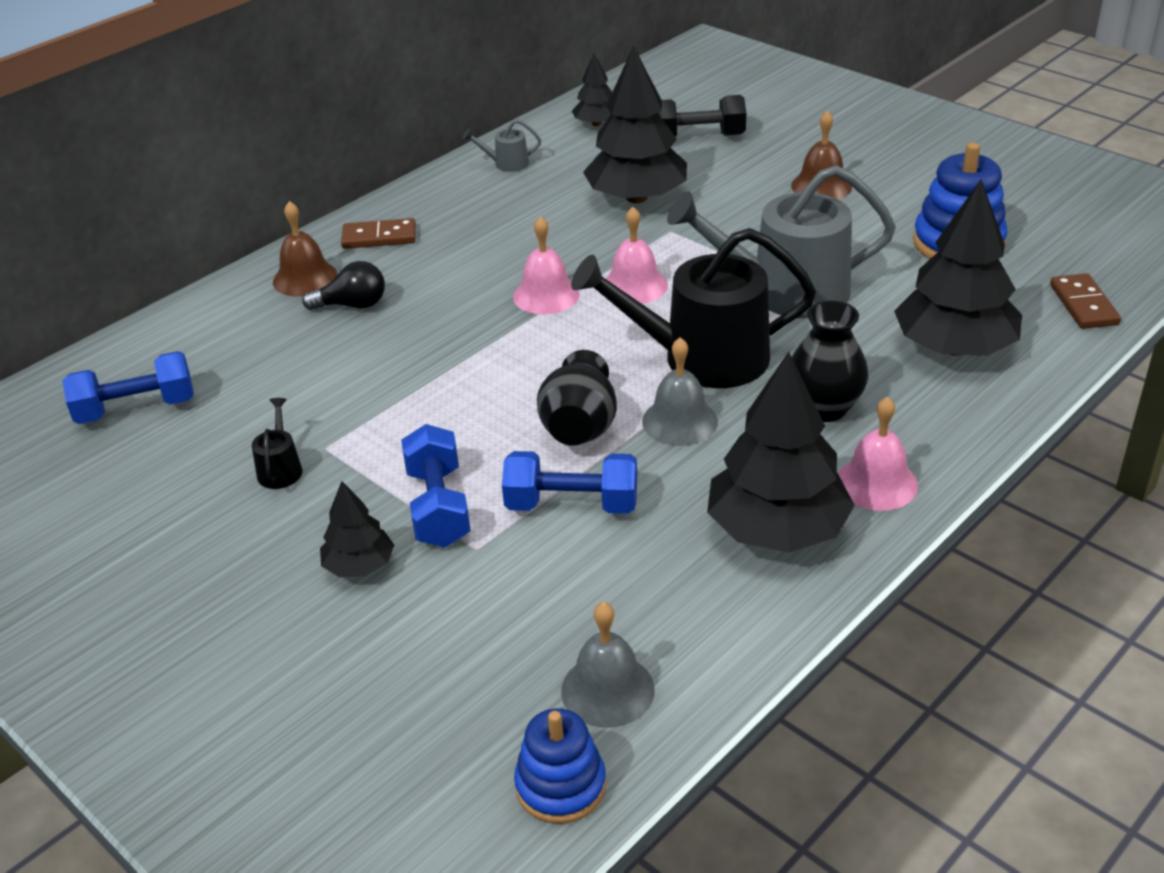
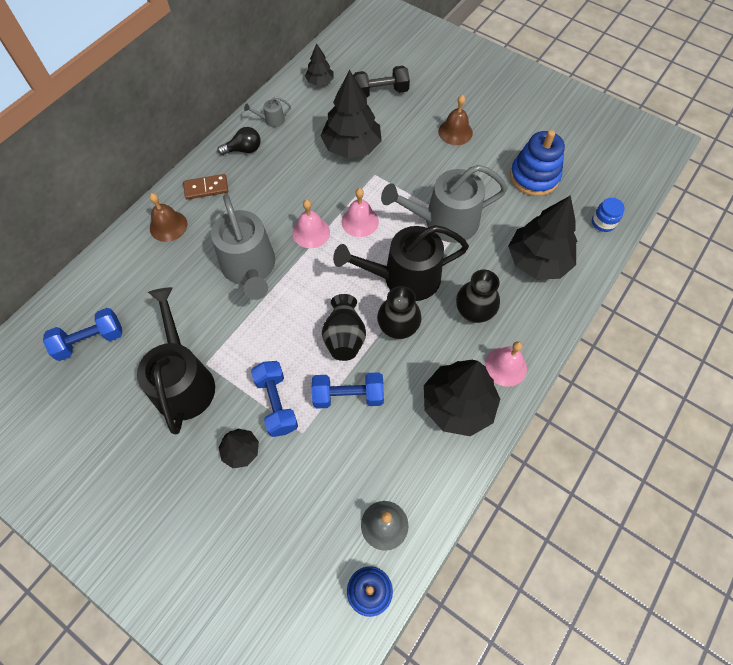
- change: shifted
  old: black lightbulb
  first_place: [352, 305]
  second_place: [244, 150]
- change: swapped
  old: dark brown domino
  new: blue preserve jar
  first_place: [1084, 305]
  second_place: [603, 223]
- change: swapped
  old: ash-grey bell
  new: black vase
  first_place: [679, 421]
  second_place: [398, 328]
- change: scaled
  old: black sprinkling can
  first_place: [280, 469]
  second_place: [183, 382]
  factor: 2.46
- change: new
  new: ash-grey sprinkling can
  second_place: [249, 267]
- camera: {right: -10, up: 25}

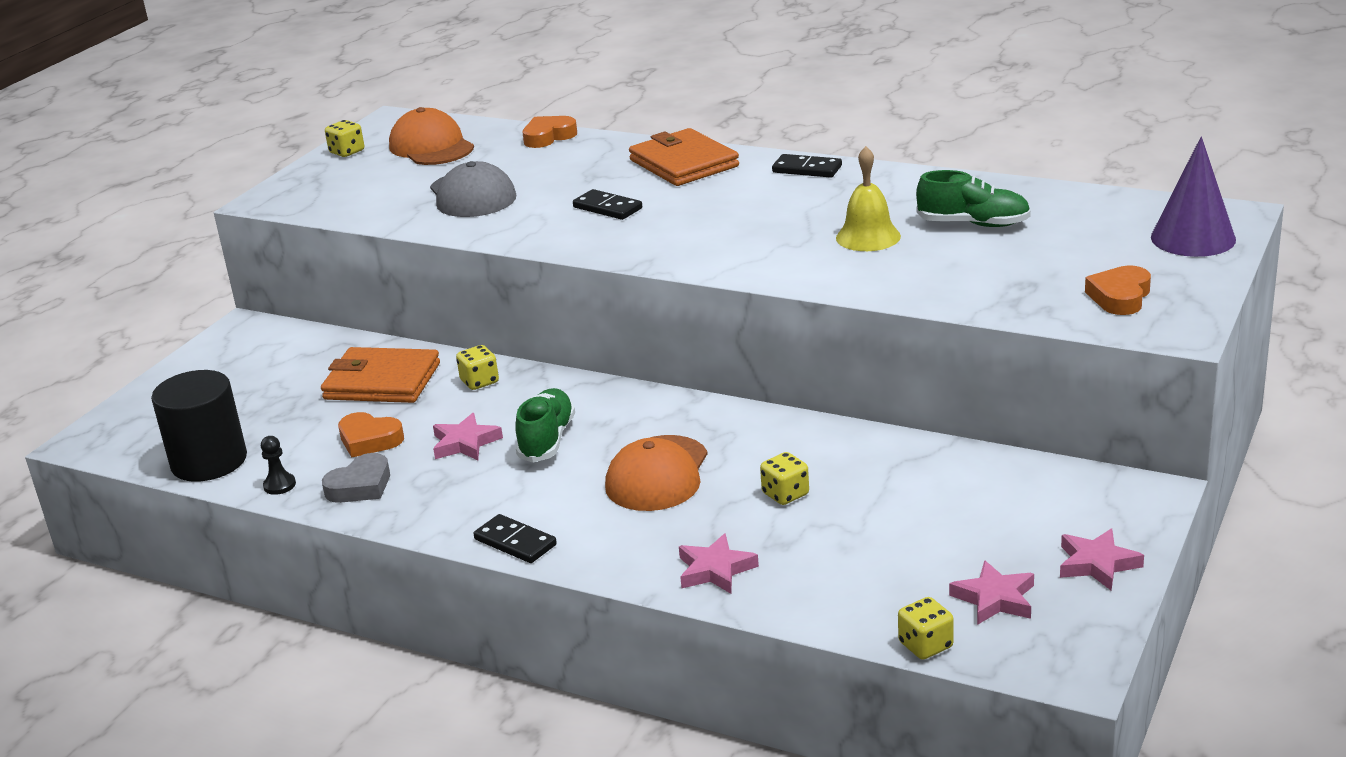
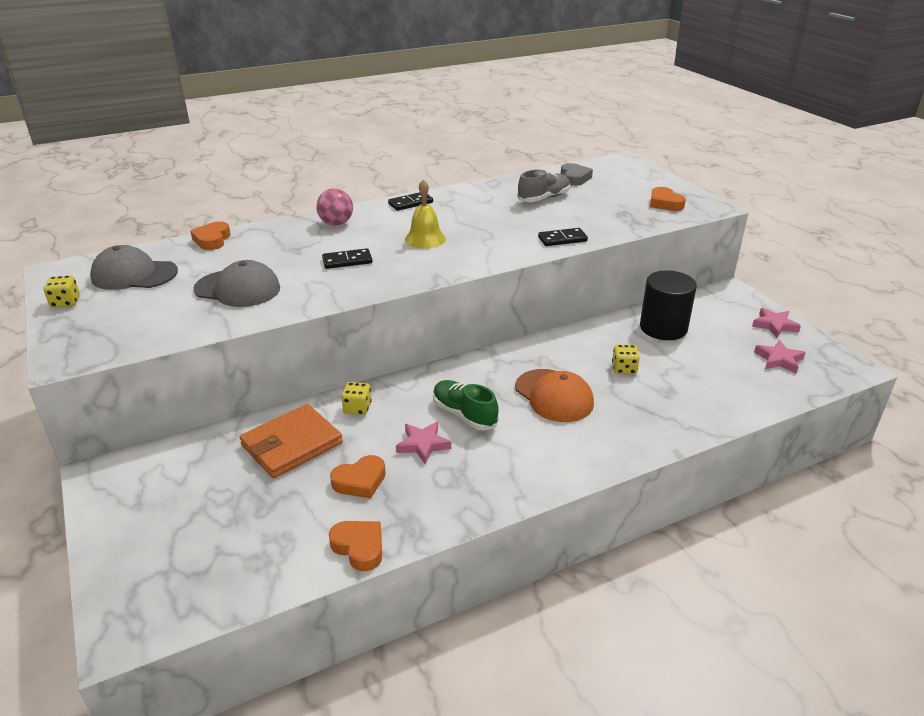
- change: repainted
  old: bright orange peaked cap
  new: ash-grey peaked cap
  first_place: [431, 147]
  second_place: [134, 275]
- change: swapped
  old: bright orange card wallet
  new: pink sphere
  first_place: [684, 163]
  second_place: [336, 223]
- change: gone
  old: purple solid cone
  first_place: [1193, 238]
- change: shifted
  old: bright yellow bell
  first_place: [868, 237]
  second_place: [425, 239]
- change: repainted
  old: green shoe
  new: ash-grey shoe
  first_place: [973, 224]
  second_place: [543, 198]
- change: shifted
  old: black cylinder
  first_place: [209, 461]
  second_place: [663, 328]
- change: swapped
  old: black chess pawn
  new: bright orange love heart
  first_place: [279, 485]
  second_place: [359, 547]
- change: shifted
  old: ash-grey love heart
  first_place: [360, 486]
  second_place: [574, 178]
- change: shifted
  old: black domino
  first_place: [515, 542]
  second_place: [562, 239]
- change: gone
  old: pink star
  first_place: [715, 570]
- change: gone
  old: bright yellow dice
  first_place: [925, 645]
- camera: {right: -55, up: 5}

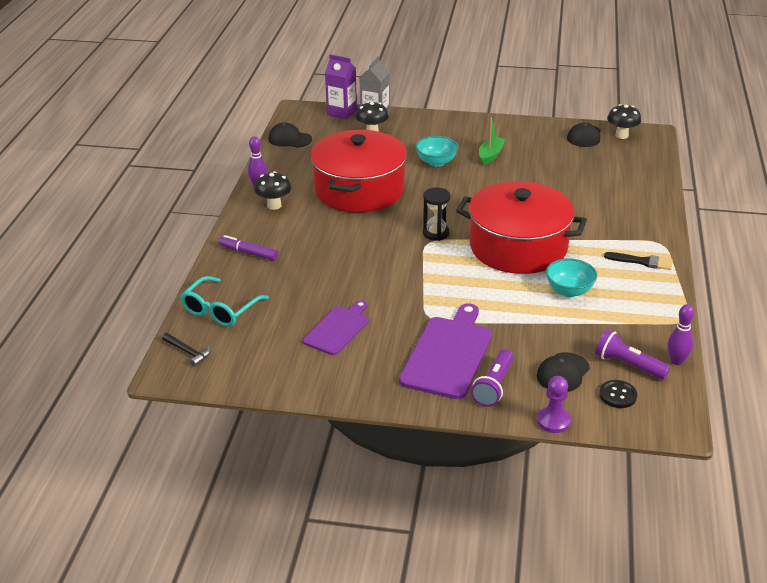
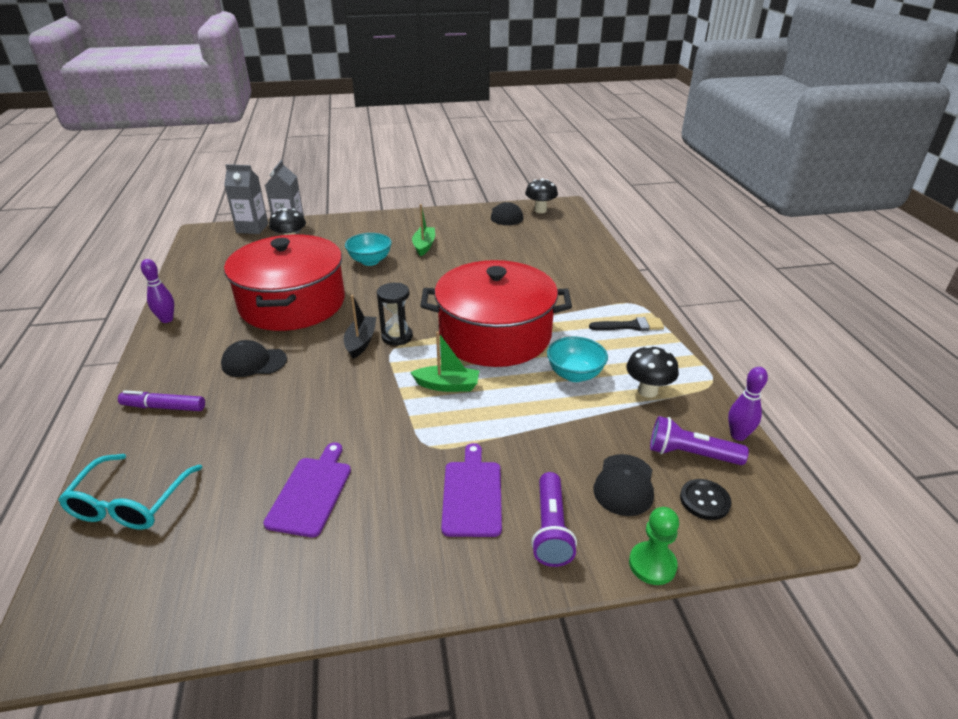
- change: repainted
  old: purple juice carton
  new: ash-grey juice carton
  first_place: [342, 112]
  second_place: [252, 228]
- change: shifted
  old: black peaked cap
  first_place: [289, 139]
  second_place: [254, 362]
- change: shifted
  old: black fungus
  first_place: [274, 205]
  second_place: [647, 391]
- change: scaled
  old: purple cutting board
  first_place: [448, 354]
  second_place: [472, 494]
  factor: 0.63
- change: gone
  old: black hammer
  first_place: [188, 352]
- change: repainted
  old: purple chess pawn
  new: green chess pawn
  first_place: [553, 421]
  second_place: [652, 564]
- change: new
  new: black boat
  second_place: [361, 342]
- change: new
  new: green boat
  second_place: [447, 385]
- camera: {right: -20, up: 0}

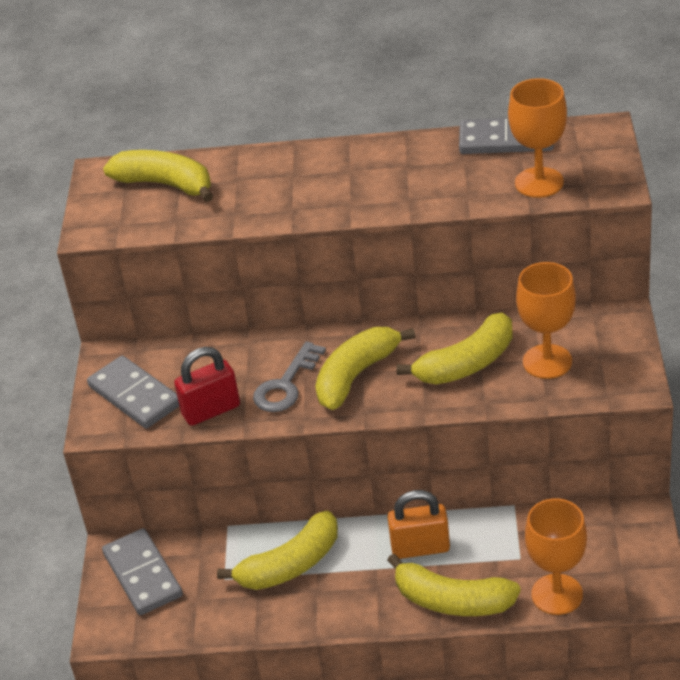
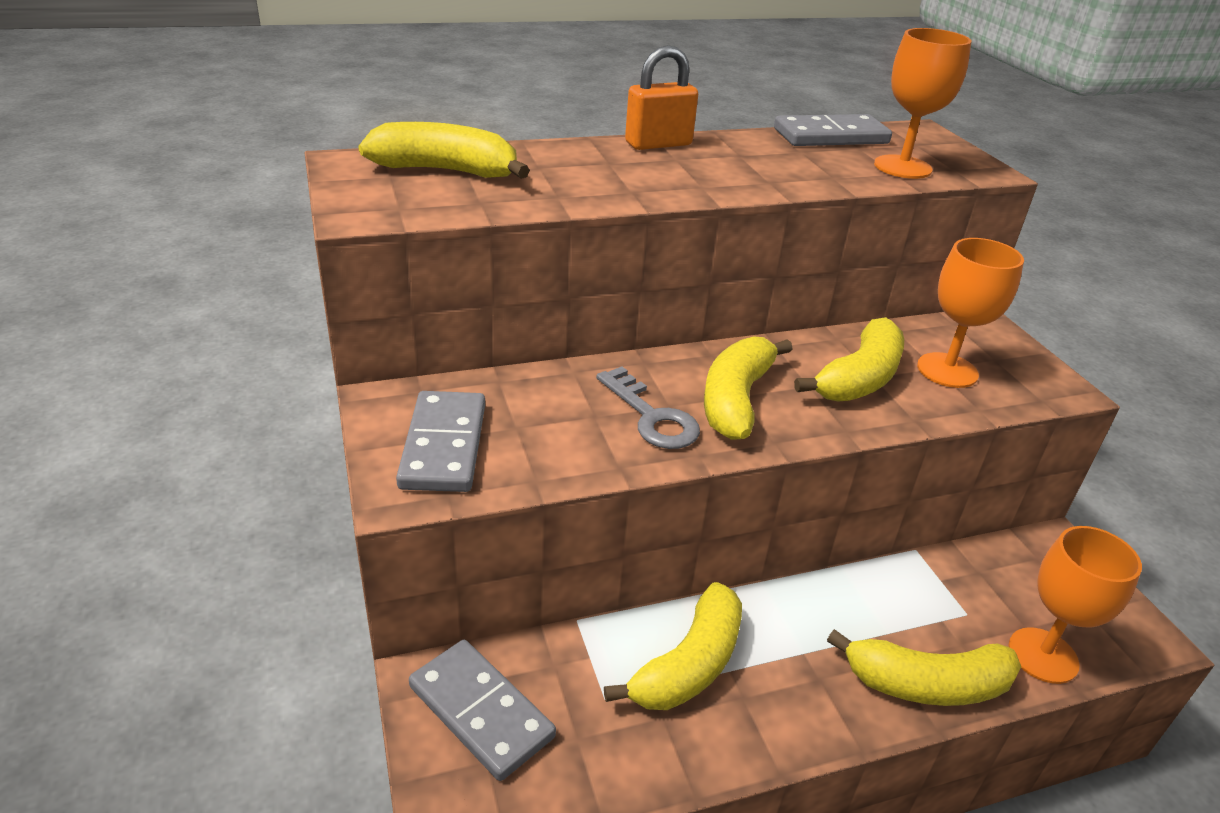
- change: rotated
  old: ash-grey door key
  first_place: [286, 385]
  second_place: [652, 417]
  degrees: -45
- change: gone
  old: red lock
  first_place: [211, 410]
- change: rotated
  old: ash-grey domino
  first_place: [135, 395]
  second_place: [444, 445]
  degrees: 60
- change: shifted
  old: bright orange lock
  first_place: [420, 548]
  second_place: [658, 144]
- camera: {right: -25, up: -5}

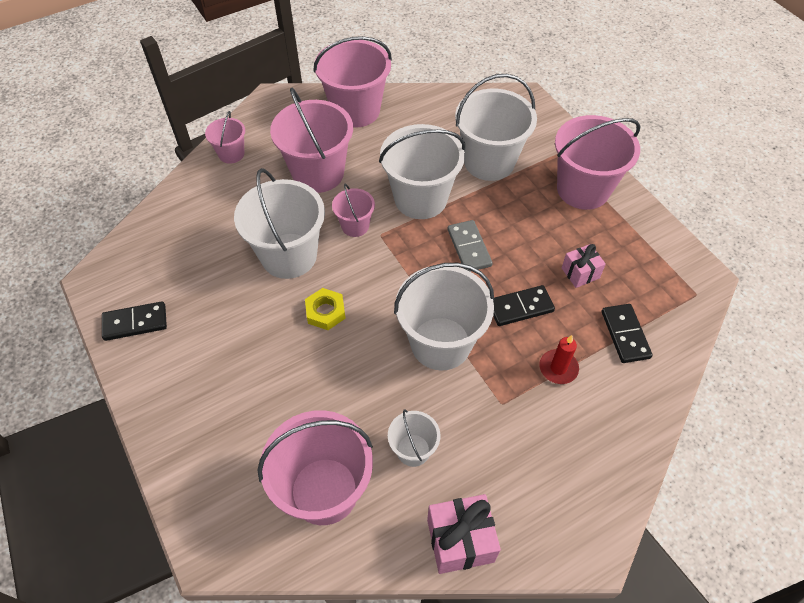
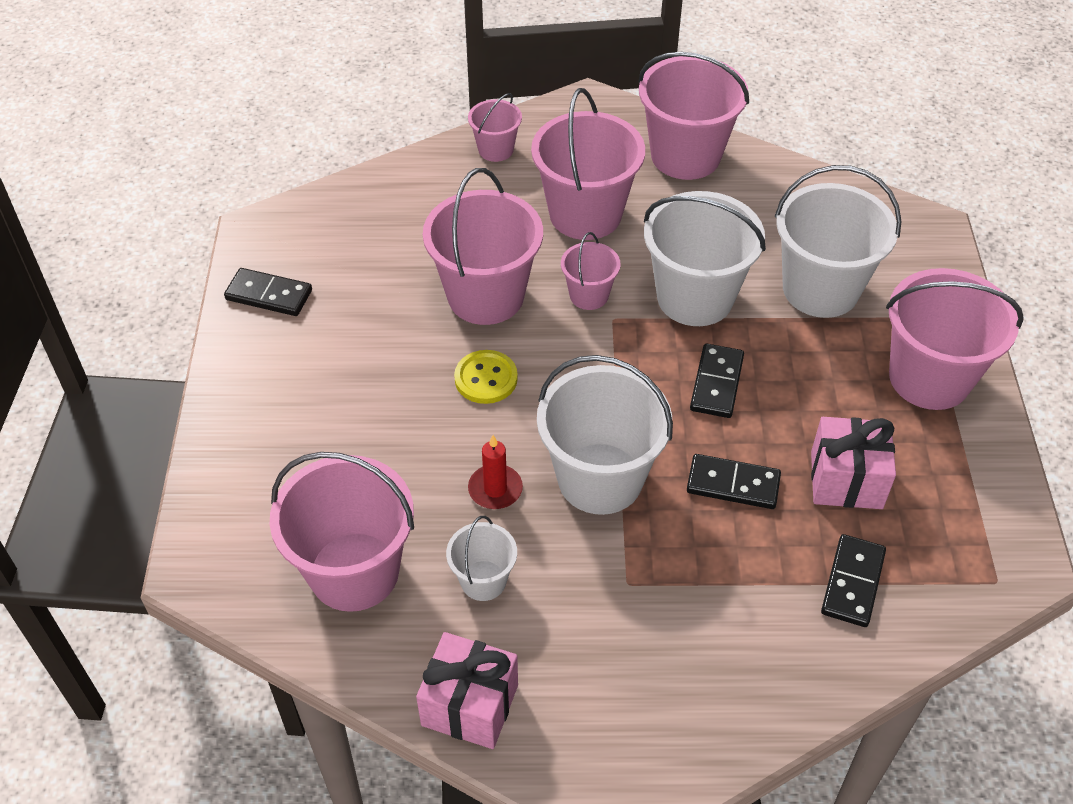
- change: repainted
  old: pure white bucket
  new: pink bucket
  first_place: [289, 255]
  second_place: [486, 296]
- change: repainted
  old: ash-grey domino
  new: black domino
  first_place: [469, 248]
  second_place: [717, 383]
- change: scaled
  old: pink wrapped gift
  first_place: [580, 273]
  second_place: [846, 480]
  factor: 1.59
- change: swapped
  old: bright yellow nut
  new: bright yellow button
  first_place: [325, 312]
  second_place: [486, 378]
- change: shifted
  old: red pillar candle
  first_place: [558, 368]
  second_place: [495, 489]
- camera: {right: 30, up: -5}

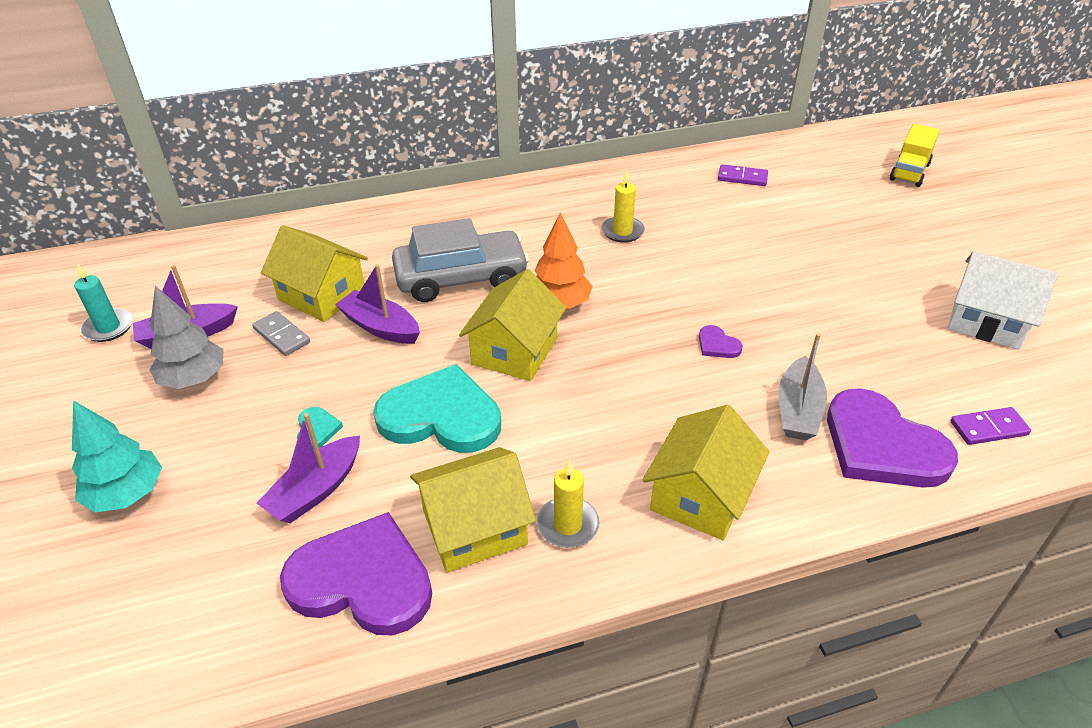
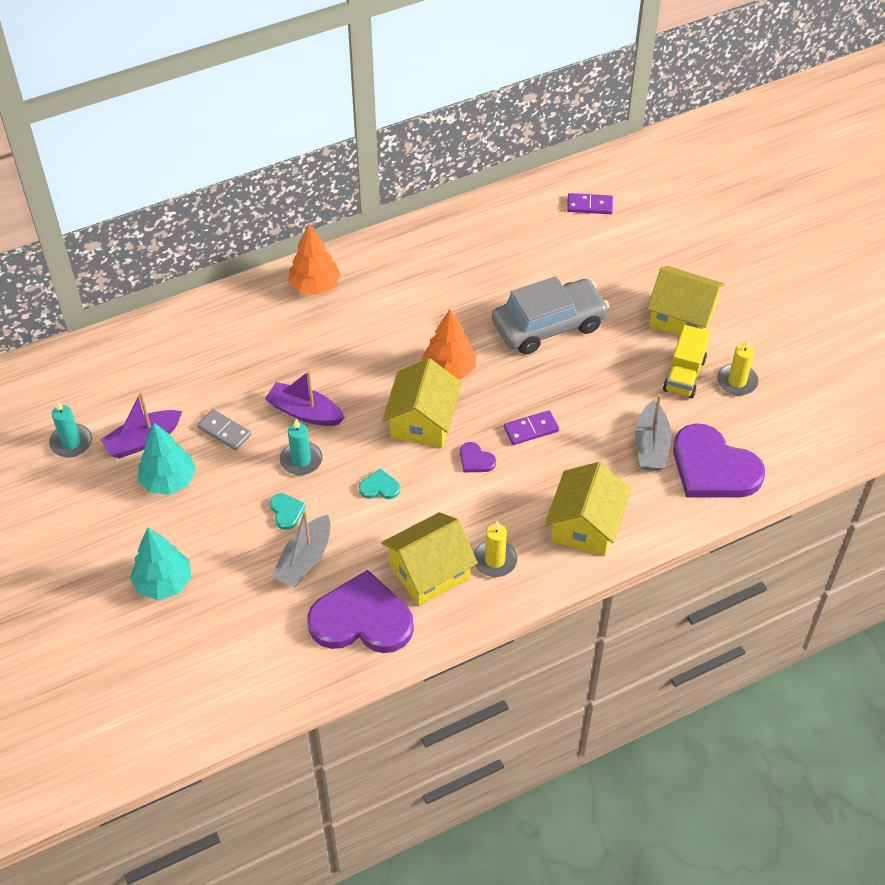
- change: shifted
  old: bright yellow truck
  first_place: [909, 172]
  second_place: [684, 375]
- change: shifted
  old: bright yellow pillar candle
  first_place: [622, 231]
  second_place: [737, 381]
- change: shifted
  old: ash-grey car
  first_place: [461, 278]
  second_place: [548, 325]
- change: shifted
  old: bright yellow toy house
  first_place: [322, 295]
  second_place: [682, 317]
- change: gone
  old: pure white toy house
  first_place: [987, 321]
- change: repainted
  old: ash-grey tree
  new: teal tree
  first_place: [194, 379]
  second_place: [169, 481]
- change: shifted
  old: purple love heart
  first_place: [717, 345]
  second_place: [475, 460]
- change: scaled
  old: teal love heart
  first_place: [441, 416]
  second_place: [379, 487]
  factor: 0.41
- change: shifted
  old: purple domino
  first_place: [988, 428]
  second_place: [531, 429]
- change: repainted
  old: purple boat
  new: ash-grey boat
  first_place: [316, 490]
  second_place: [304, 560]
- change: new
  new: bright orange tree
  second_place: [315, 286]
- change: new
  new: teal pillar candle
  second_place: [301, 460]
- camera: {right: -10, up: 10}

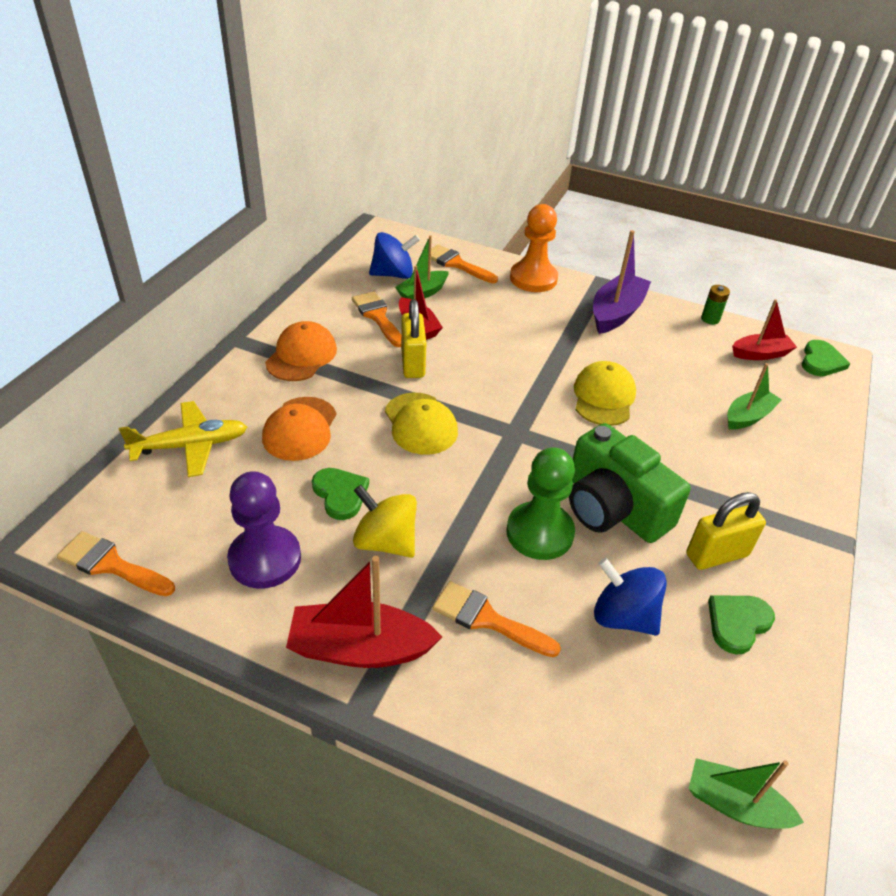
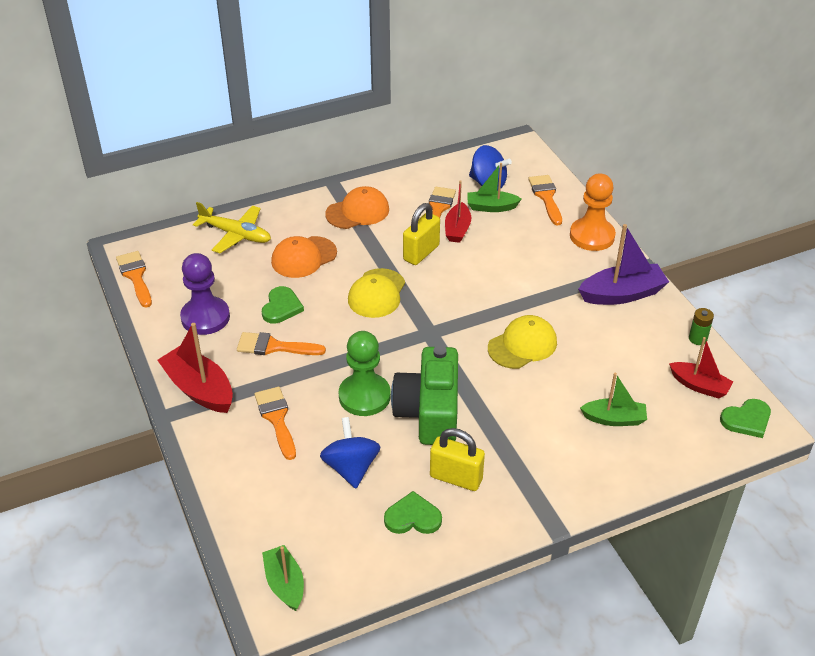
- change: swapped
  old: bright yellow whirligig
  new: bright orange brush
  first_place: [385, 541]
  second_place: [274, 347]
- camera: {right: 45, up: 0}

